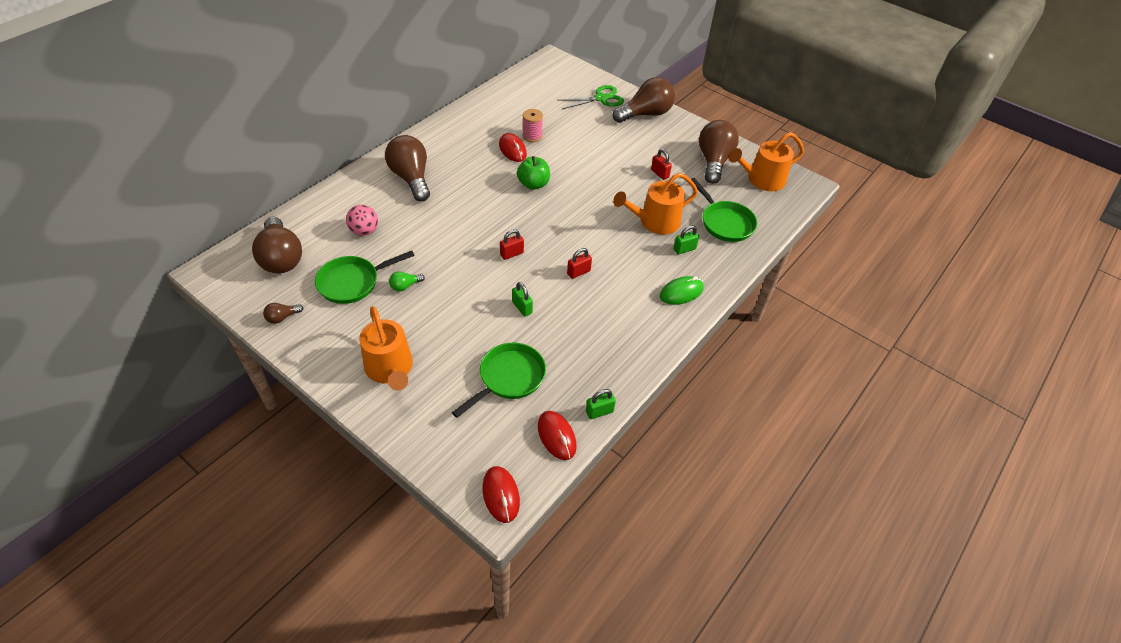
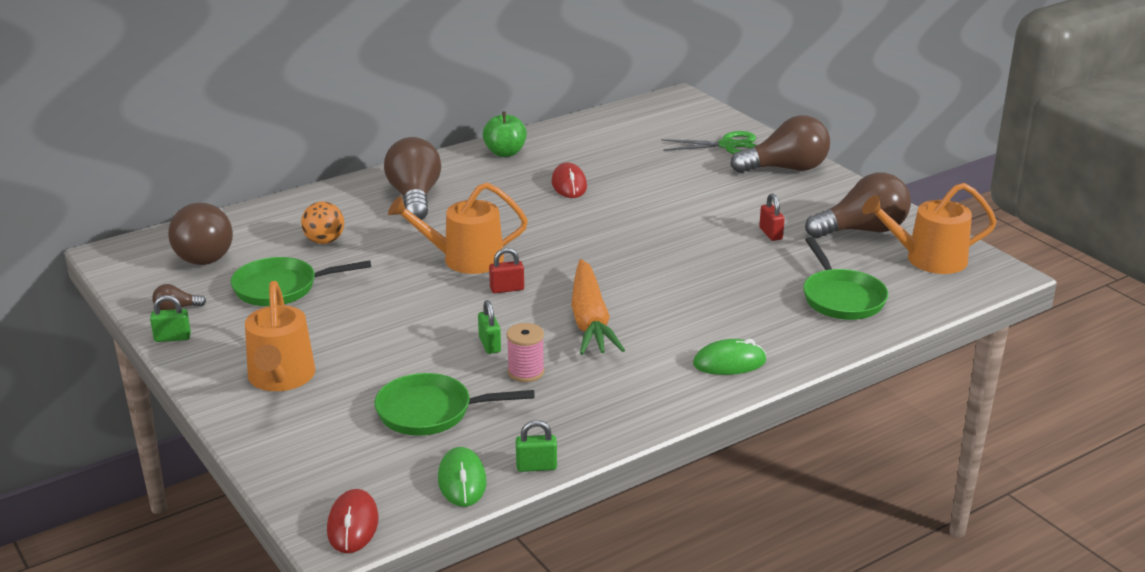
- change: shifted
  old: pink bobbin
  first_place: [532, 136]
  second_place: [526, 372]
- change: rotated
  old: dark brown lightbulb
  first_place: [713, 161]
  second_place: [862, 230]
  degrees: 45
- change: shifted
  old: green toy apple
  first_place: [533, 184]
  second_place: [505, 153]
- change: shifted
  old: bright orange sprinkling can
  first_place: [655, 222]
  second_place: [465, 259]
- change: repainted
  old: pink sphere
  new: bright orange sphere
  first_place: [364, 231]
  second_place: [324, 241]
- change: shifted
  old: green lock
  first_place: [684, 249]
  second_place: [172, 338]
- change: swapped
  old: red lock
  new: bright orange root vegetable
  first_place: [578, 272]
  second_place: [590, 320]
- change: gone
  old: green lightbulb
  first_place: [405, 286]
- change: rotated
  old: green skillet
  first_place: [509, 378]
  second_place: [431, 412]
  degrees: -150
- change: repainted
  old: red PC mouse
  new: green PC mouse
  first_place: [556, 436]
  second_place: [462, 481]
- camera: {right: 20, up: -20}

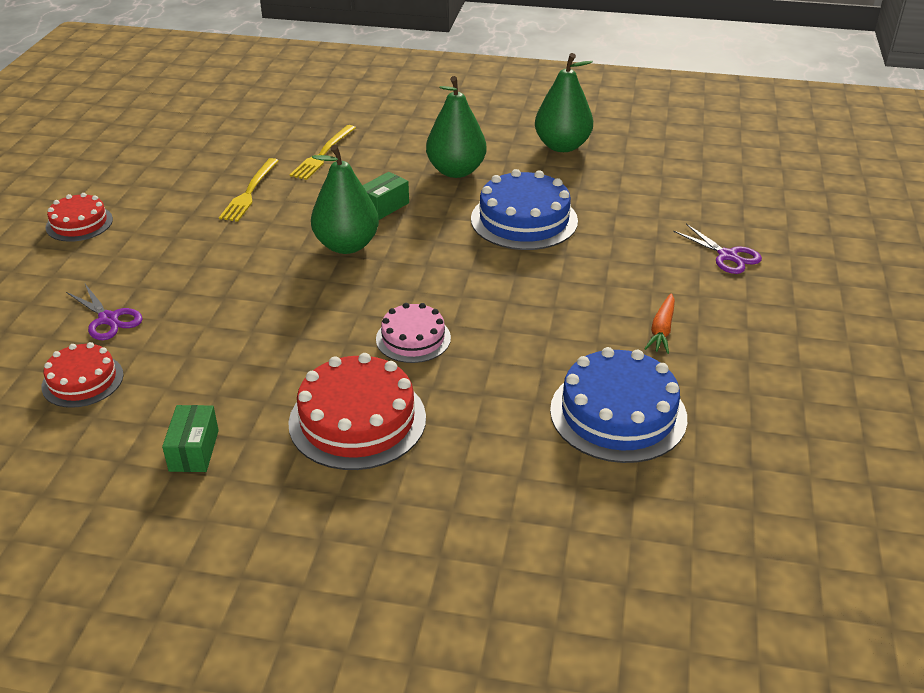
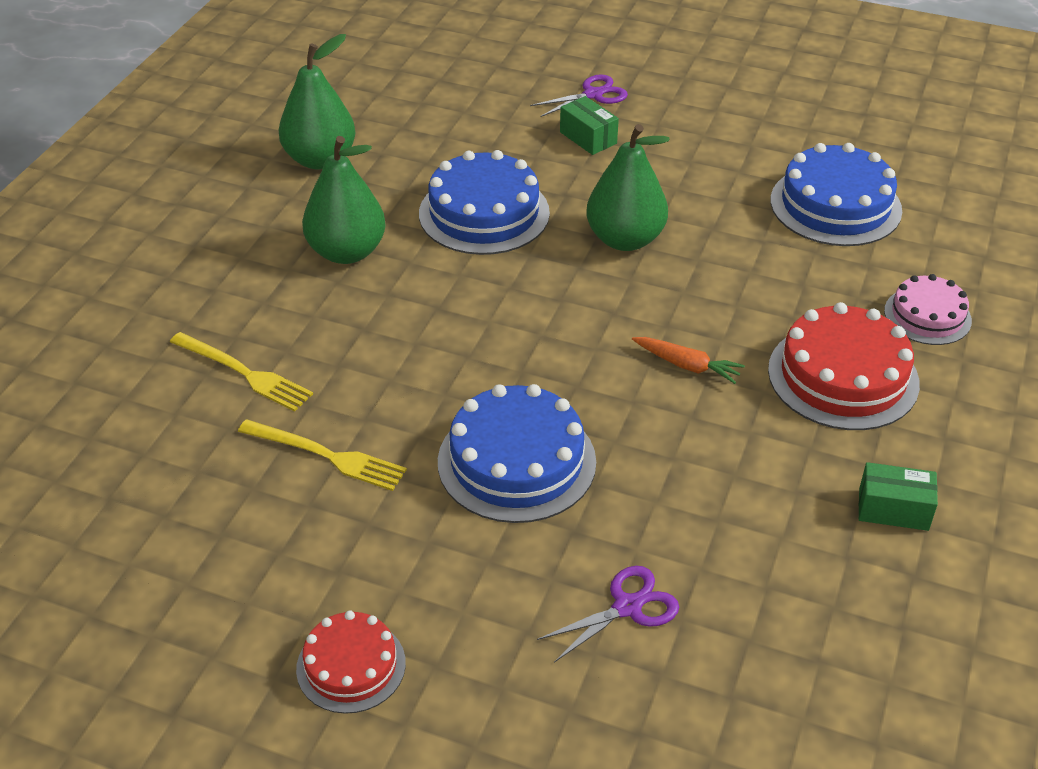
- change: shifted
  old: green toy pear
  first_place: [346, 245]
  second_place: [625, 239]
- change: shifted
  old: green package
  first_place: [384, 206]
  second_place: [588, 138]
- change: shifted
  old: bright orange root vegetable
  first_place: [662, 330]
  second_place: [687, 365]
- change: shifted
  old: pink cake
  first_place: [413, 338]
  second_place: [927, 316]
- change: gone
  old: red cake
  first_place: [82, 380]
- change: new
  new: blue cake
  second_place: [516, 461]
- camera: {right: -80, up: 5}

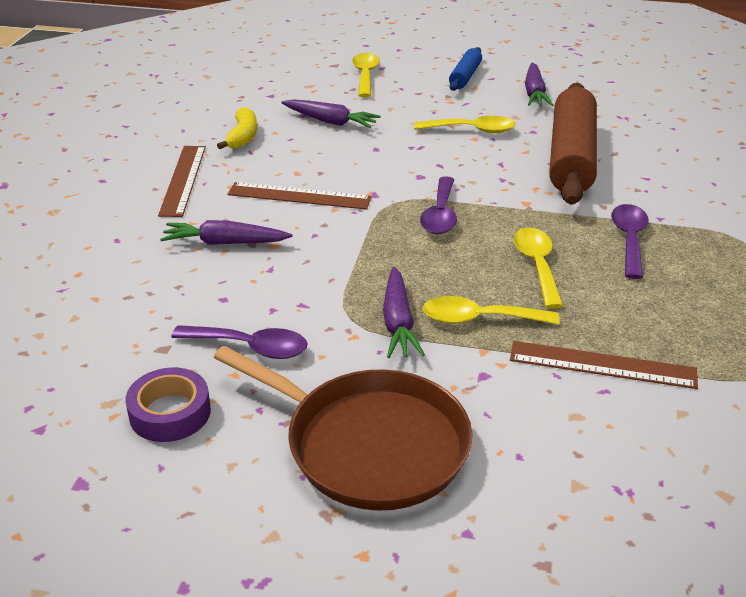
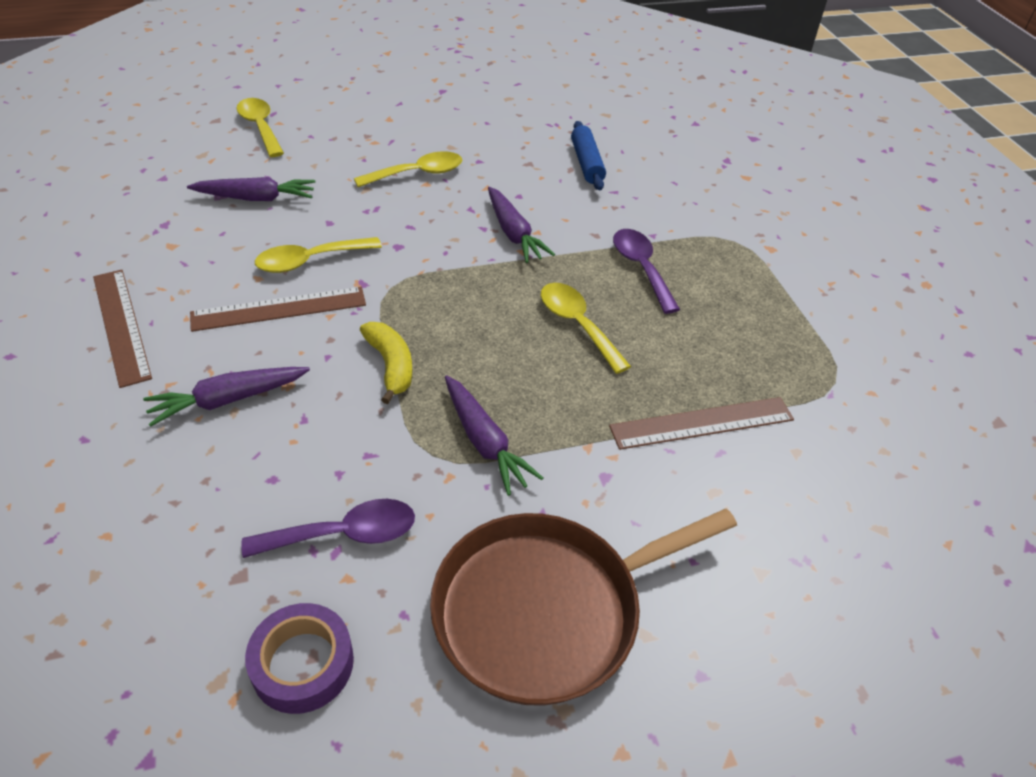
- change: shifted
  old: blue dough roller
  first_place: [465, 76]
  second_place: [586, 163]
- change: shifted
  old: purple root vegetable
  first_place: [534, 93]
  second_place: [513, 233]
- change: gone
  old: dark brown dough roller
  first_place: [571, 157]
- change: shifted
  old: bright yellow toy banana
  first_place: [243, 136]
  second_place: [391, 366]
- change: gone
  old: purple spoon
  first_place: [440, 215]
- change: shifted
  old: bright yellow spoon
  first_place: [478, 319]
  second_place: [309, 261]
- change: rotated
  old: dark brown skillet
  first_place: [369, 444]
  second_place: [546, 610]
  degrees: 150
- camera: {right: -30, up: 10}

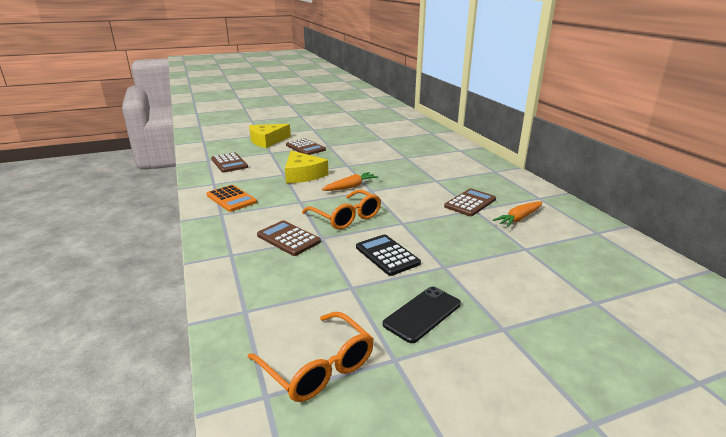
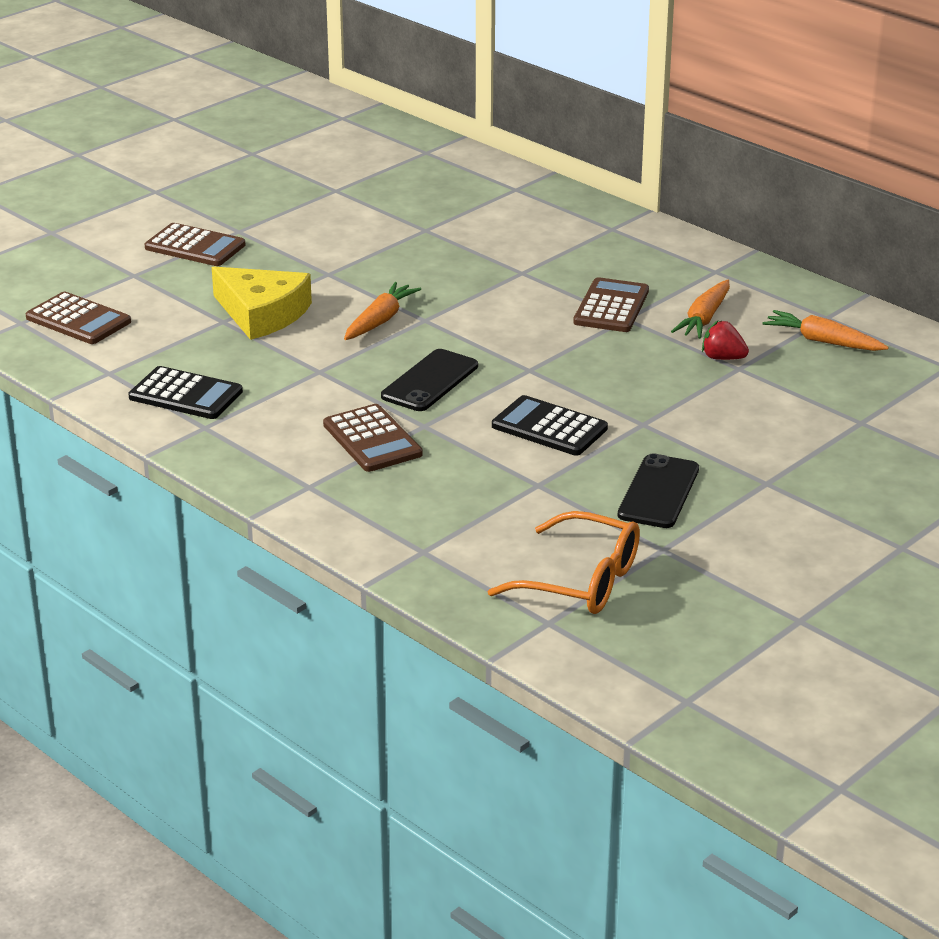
- change: gone
  old: bright yellow cheese
  first_place: [267, 141]
- change: repainted
  old: bright orange pocket calculator
  new: black pocket calculator
  first_place: [231, 199]
  second_place: [185, 395]
- change: swapped
  old: bright orange spectacles
  new: black smartphone
  first_place: [346, 217]
  second_place: [429, 381]
- change: rotated
  old: dark brown pocket calculator
  first_place: [288, 238]
  second_place: [372, 439]
  degrees: -135
- change: new
  new: bright orange root vegetable
  second_place: [822, 341]
- change: new
  new: red strawberry
  second_place: [722, 358]
- camera: {right: -25, up: 5}

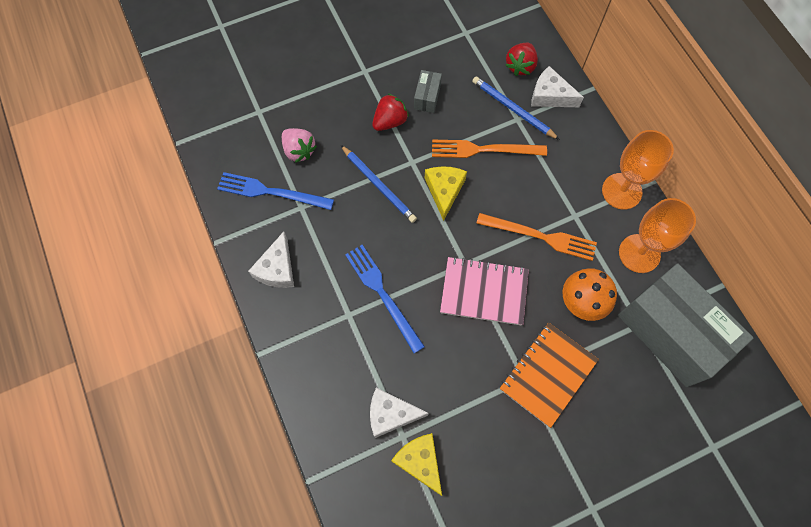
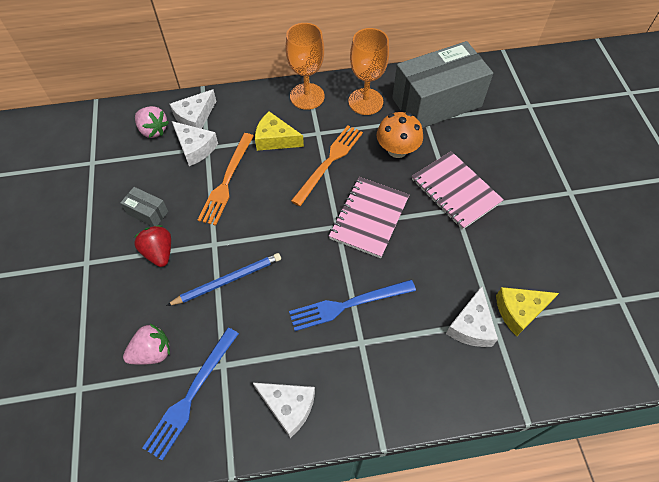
- change: repainted
  old: red strawberry
  new: pink strawberry
  first_place: [520, 66]
  second_place: [153, 130]
- change: swapped
  old: blue lead pencil
  new: pure white cheese
  first_place: [513, 109]
  second_place: [195, 148]
- change: shifted
  old: bright yellow cheese
  first_place: [444, 191]
  second_place: [275, 139]
- change: repainted
  old: bright orange notebook
  new: pink notebook
  first_place: [547, 374]
  second_place: [455, 191]
- camera: {right: -75, up: -10}

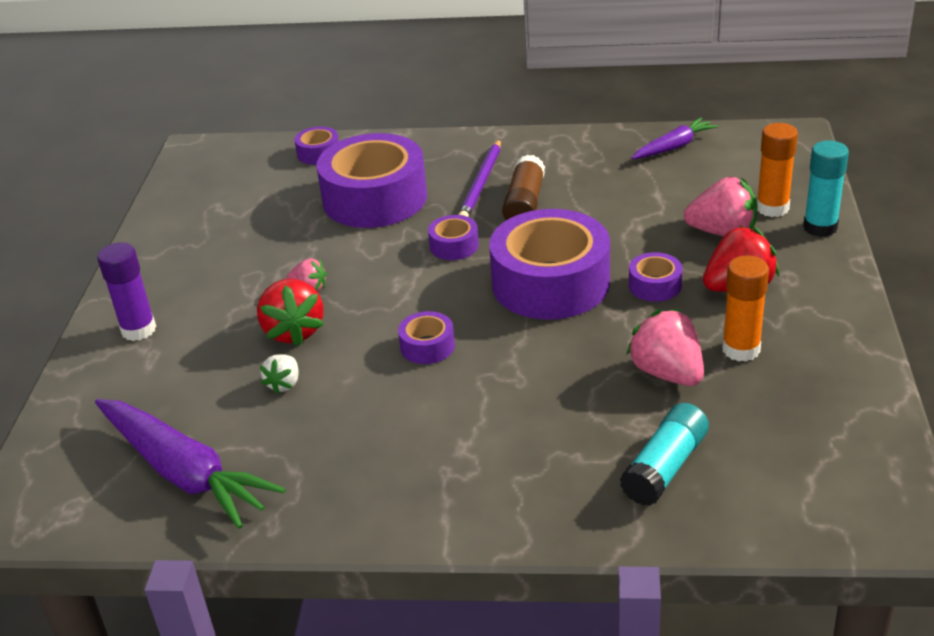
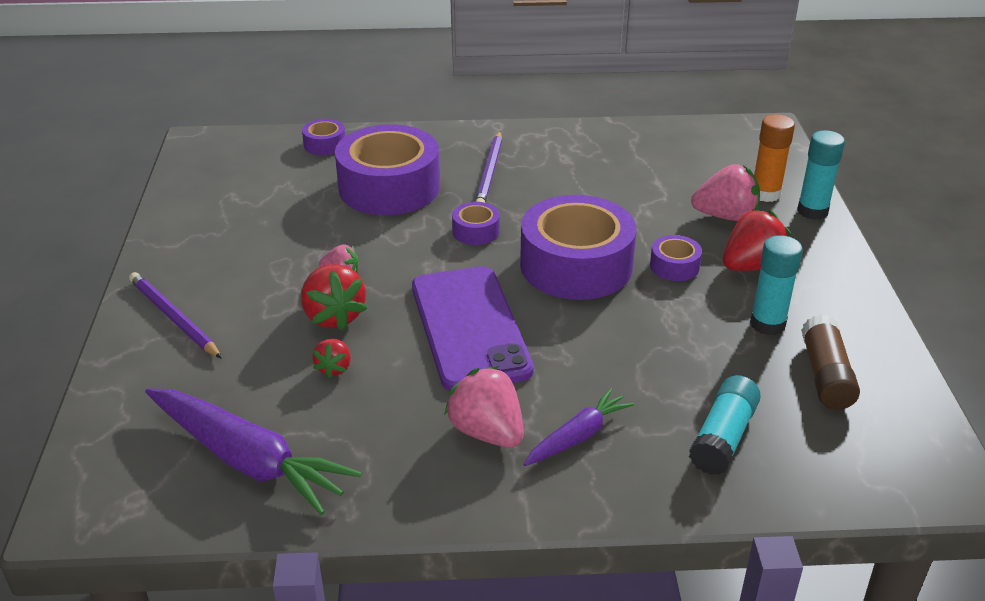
- change: shifted
  old: purple root vegetable
  first_place: [674, 147]
  second_place: [578, 436]
- change: shifted
  old: dark brown glue stick
  first_place: [524, 204]
  second_place: [825, 375]
- change: swapped
  old: purple glue stick
  new: purple lead pencil
  first_place: [138, 330]
  second_place: [173, 318]
- change: repainted
  old: bright orange glue stick
  new: teal glue stick
  first_place: [741, 349]
  second_place: [767, 324]
- change: shifted
  old: pink strawberry
  first_place: [667, 373]
  second_place: [487, 432]
- change: swapped
  old: purple sticky tape
  new: purple smartphone
  first_place: [427, 346]
  second_place: [470, 328]
- change: repainted
  old: pure white strawberry
  new: red strawberry
  first_place: [284, 384]
  second_place: [334, 368]
- camera: {right: -10, up: 0}

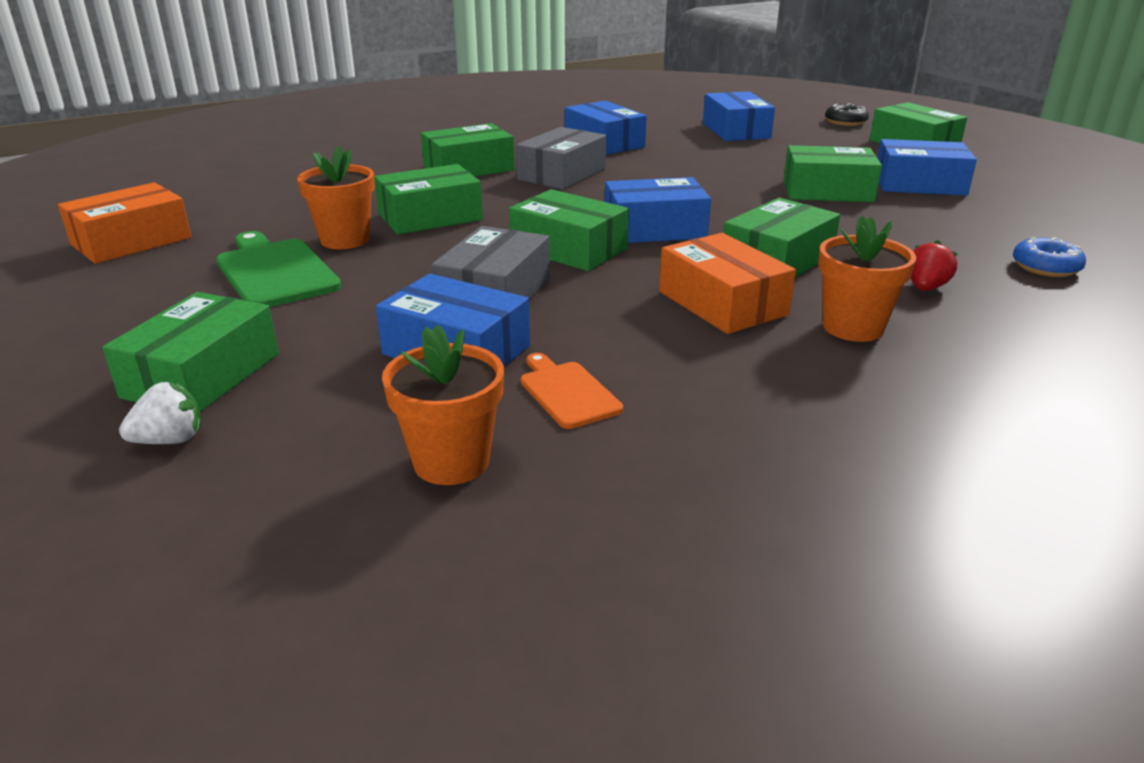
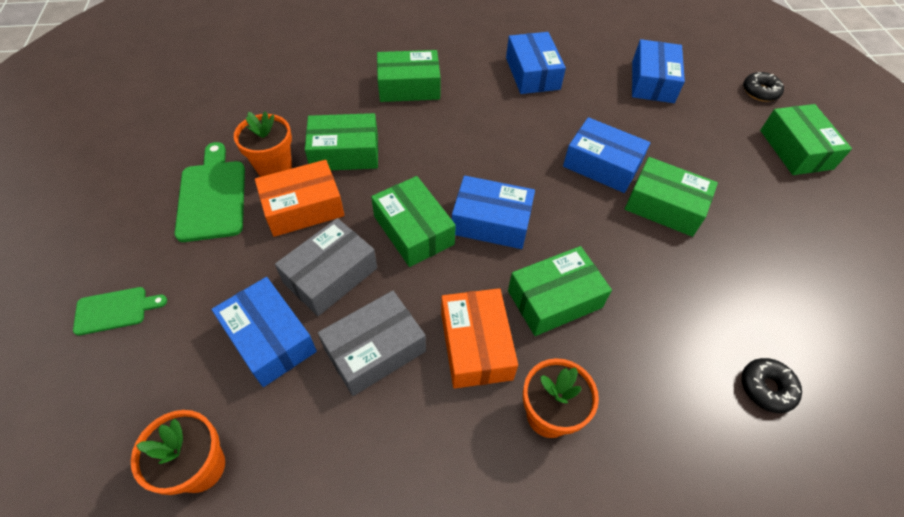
- change: shifted
  old: ash-grey package
  first_place: [562, 174]
  second_place: [375, 350]
- change: shifted
  old: blue package
  first_place: [919, 184]
  second_place: [602, 165]
- change: shifted
  old: bright orange package
  first_place: [131, 241]
  second_place: [303, 208]
- change: repainted
  old: blue glazed donut
  new: black glazed donut
  first_place: [1045, 267]
  second_place: [766, 388]
- change: gone
  old: red strawberry
  first_place: [925, 288]
- change: swapped
  old: green package
  new: green cutting board
  first_place: [202, 375]
  second_place: [115, 310]
- change: gone
  old: bright orange cutting board
  first_place: [567, 392]
- change: gone
  old: pure white strawberry
  first_place: [170, 440]
- camera: {right: 20, up: 25}

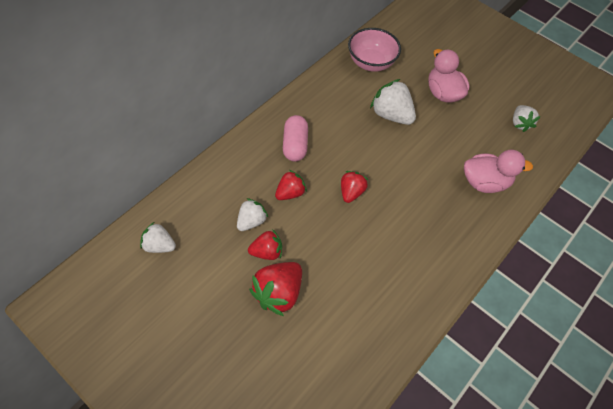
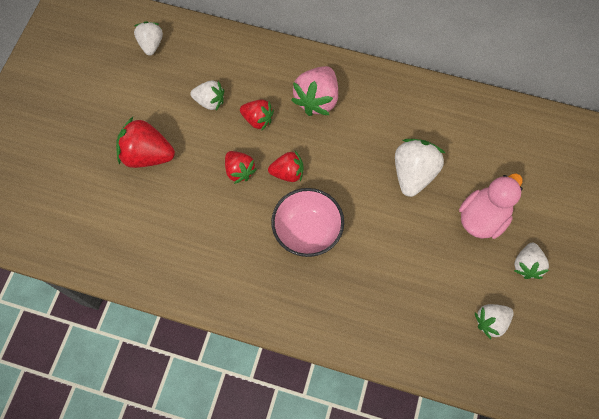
- change: shifted
  old: pink serving bowl
  first_place: [371, 63]
  second_place: [307, 231]
- change: swapped
  old: pink pill
  new: pink strawberry
  first_place: [295, 145]
  second_place: [317, 100]
- change: gone
  old: pink duck
  first_place: [484, 182]
- change: shifted
  old: red strawberry
  first_place: [267, 252]
  second_place: [239, 171]
- change: new
  new: pure white strawberry
  second_place: [526, 265]
- camera: {right: 70, up: 10}

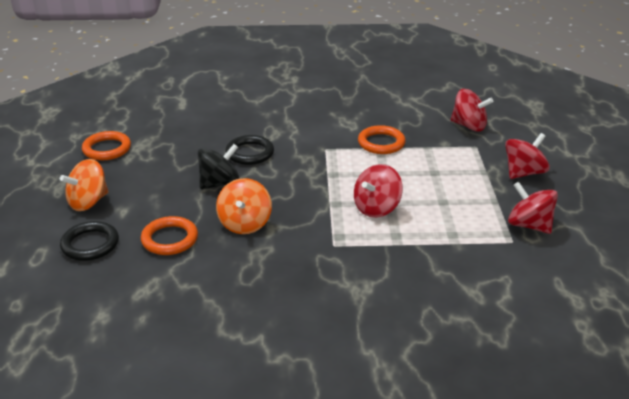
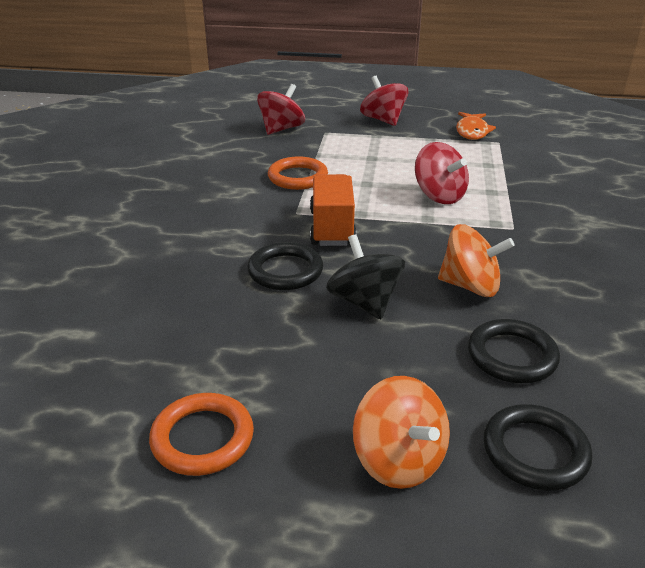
- change: swapped
  old: red whirligig
  new: bright orange fish
  first_place: [529, 225]
  second_place: [472, 131]
- change: repainted
  old: bright orange hoop
  new: black hoop
  first_place: [170, 239]
  second_place: [511, 356]
- change: new
  new: bright orange truck
  second_place: [332, 228]
- camera: {right: -80, up: 0}

